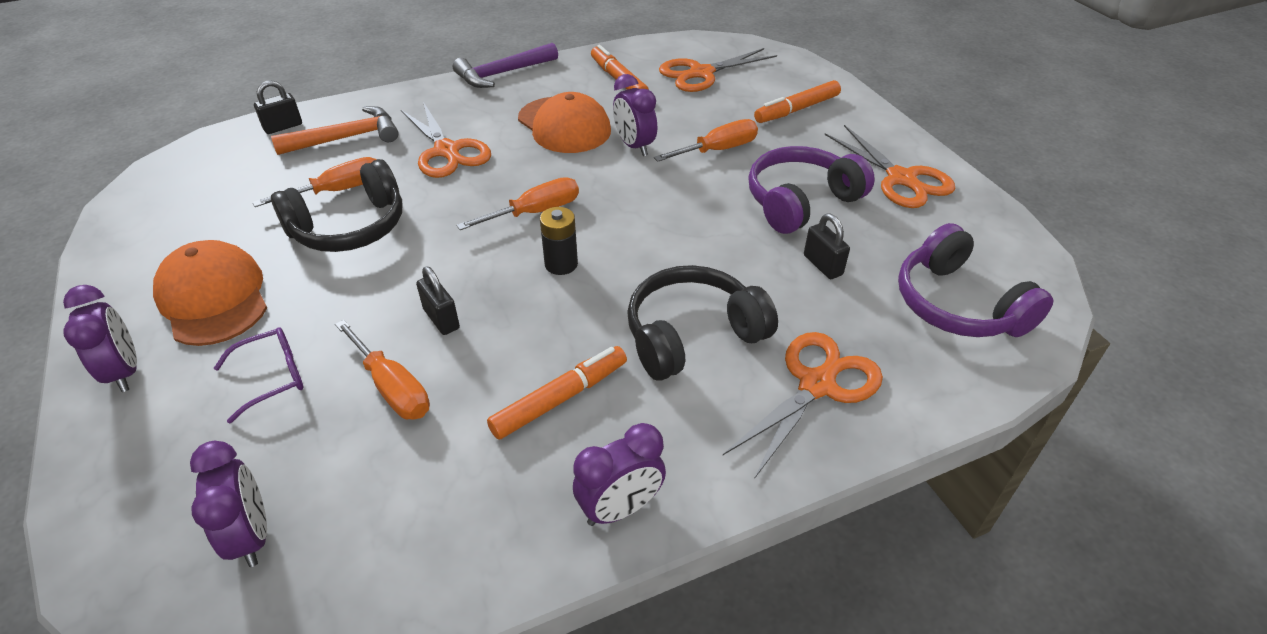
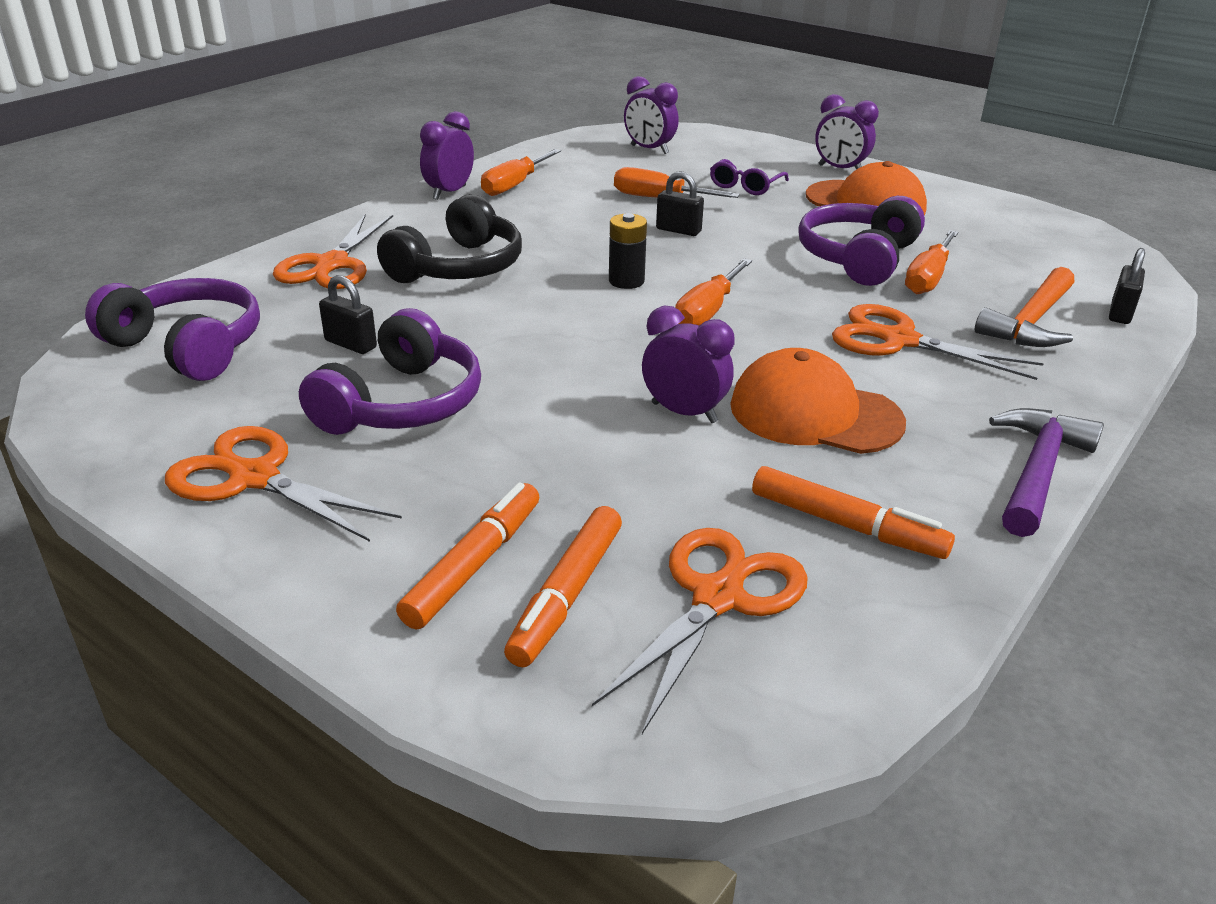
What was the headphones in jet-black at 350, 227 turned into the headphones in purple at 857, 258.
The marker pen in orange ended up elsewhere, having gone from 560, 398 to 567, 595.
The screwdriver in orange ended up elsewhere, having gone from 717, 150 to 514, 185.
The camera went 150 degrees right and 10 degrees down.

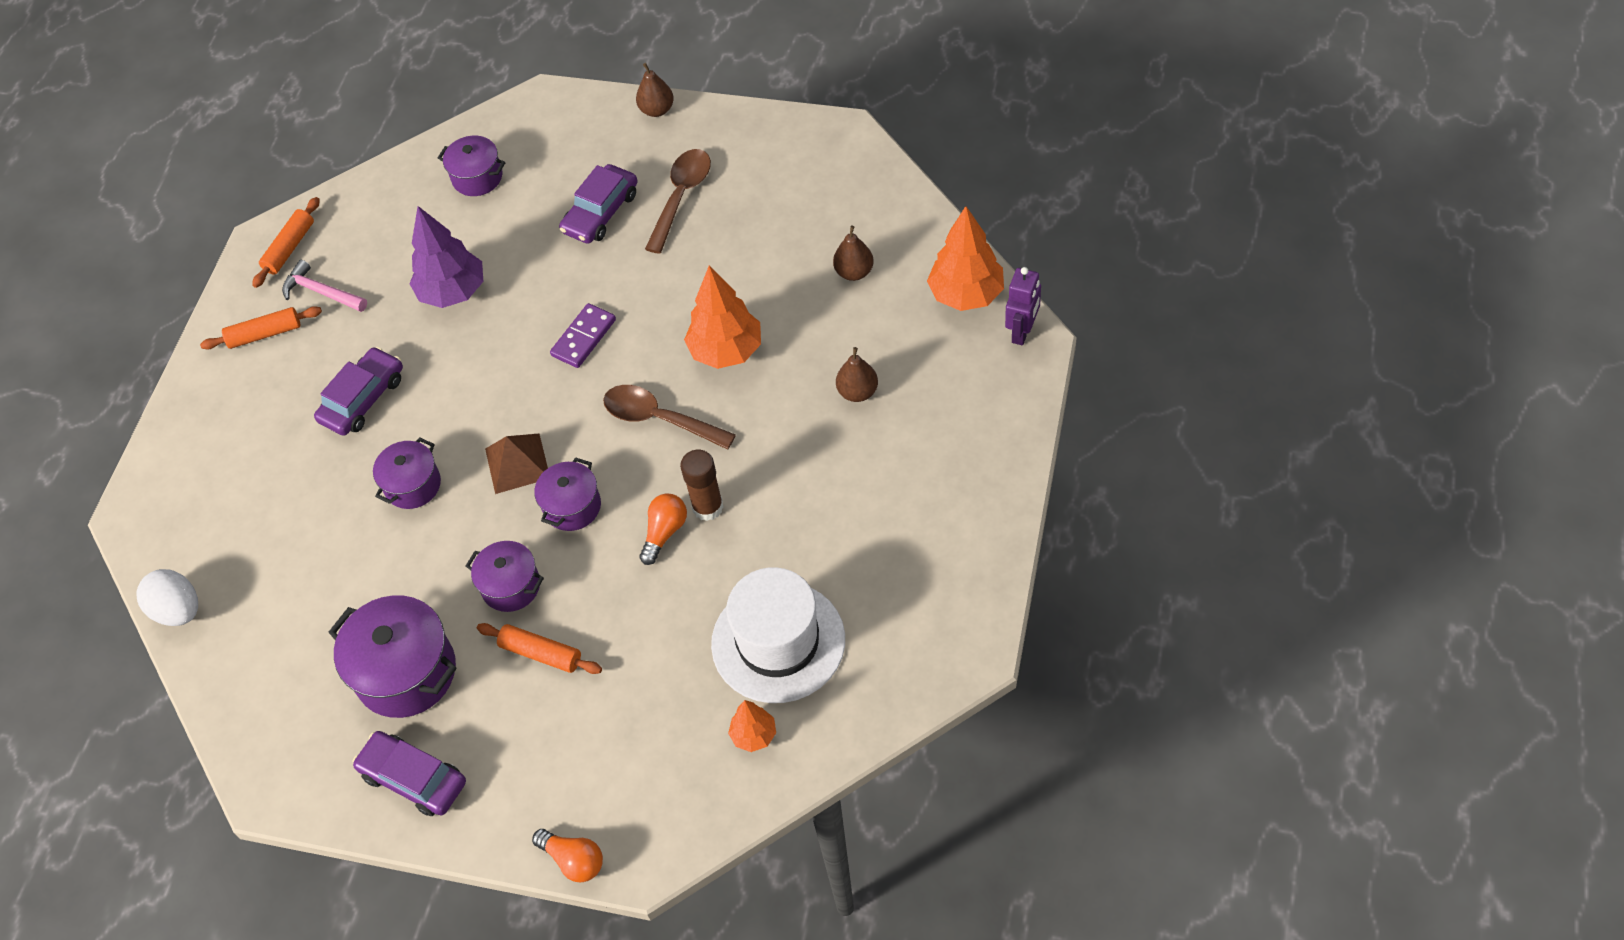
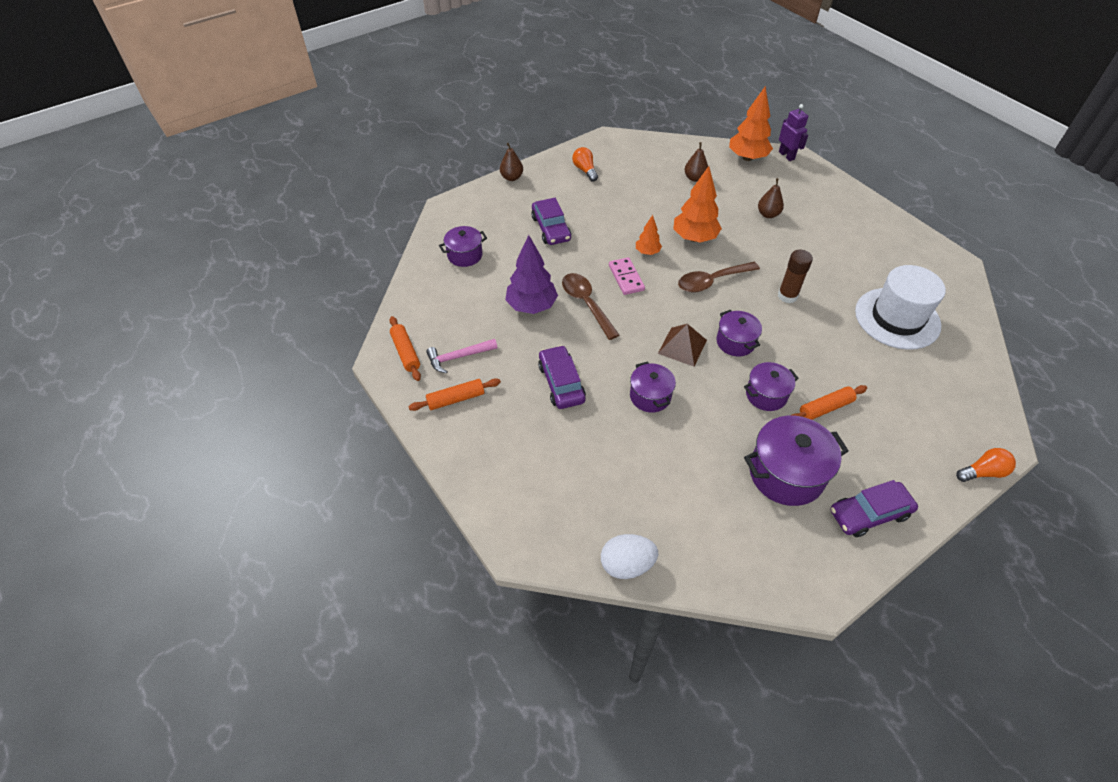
The rolling pin in orange at 264, 334 ended up facing another way, 45 degrees clockwise from before.
What was the domino tile in purple at 584, 338 turned into the domino tile in rose-pink at 626, 278.
The bulb in orange ended up elsewhere, having gone from 664, 532 to 585, 170.
The tablespoon in brown ended up elsewhere, having gone from 681, 197 to 586, 304.
The tree in orange ended up elsewhere, having gone from 754, 735 to 647, 252.
The camera went 55 degrees left and 5 degrees down.

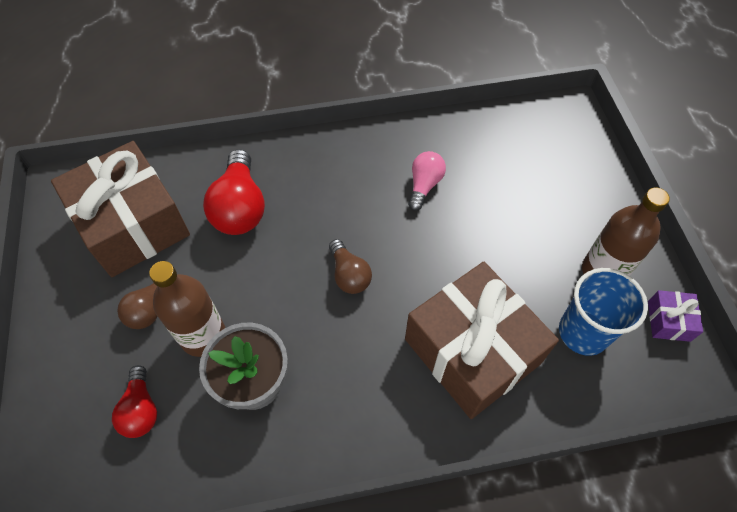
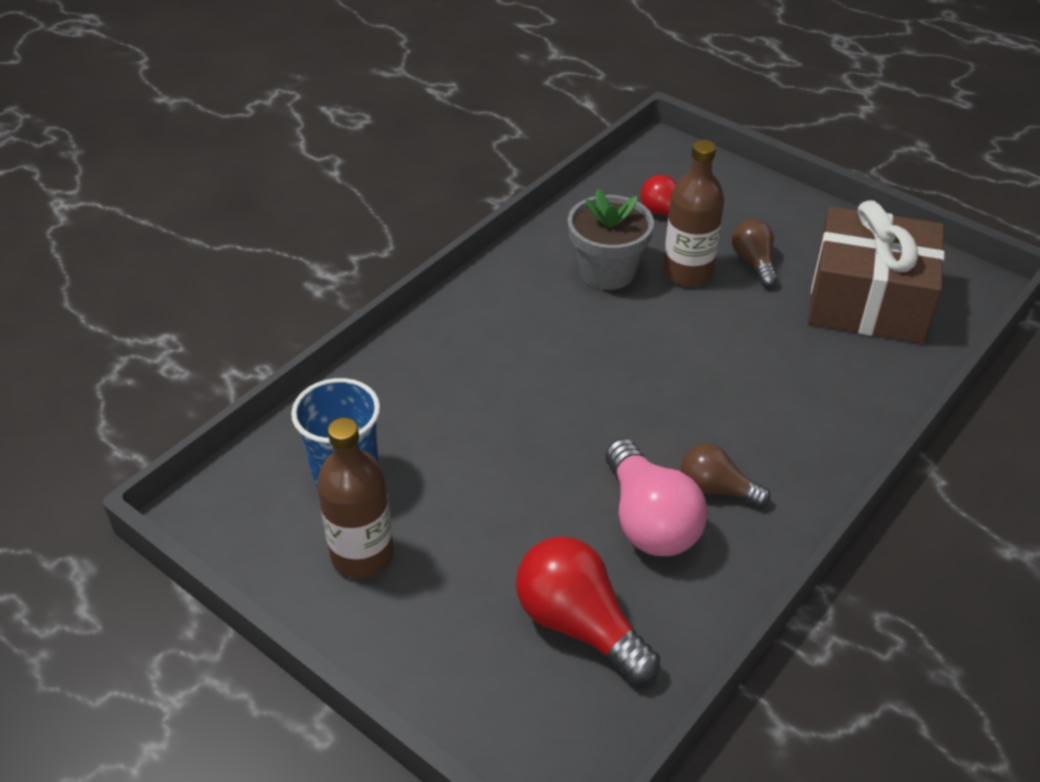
The bulb in crimson ended up elsewhere, having gone from 240, 207 to 579, 624.
The bulb in brown ended up elsewhere, having gone from 349, 275 to 716, 489.
The second view lost the wrapped gift in brown at 472, 351.
The size of the bulb in rose-pink at 424, 185 changed by a factor of 1.67.
The second view lost the wrapped gift in purple at 668, 321.
The camera went 140 degrees right and 15 degrees down.

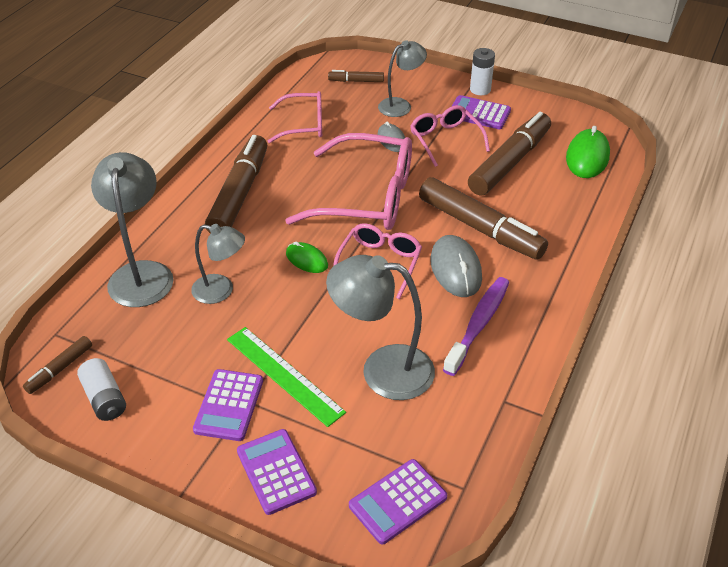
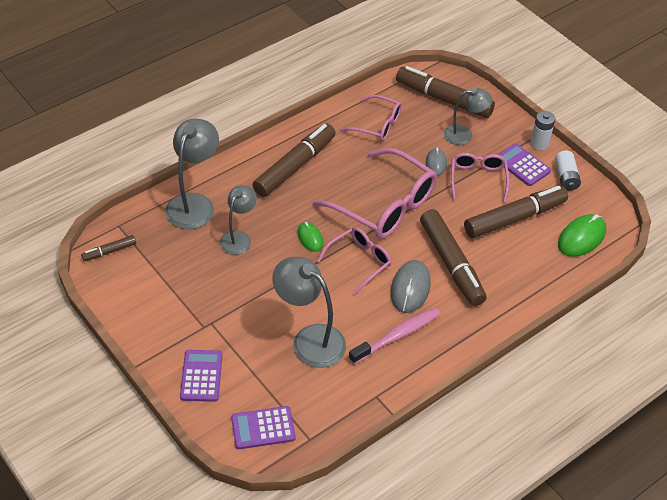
The battery in pure white ended up elsewhere, having gone from 105, 398 to 566, 177.
The reading lamp in ash-grey at 221, 291 ended up facing another way, 105 degrees counterclockwise from before.
The second view lost the calculator in purple at 229, 405.
The second view lost the straightedge in leaf-green at 284, 375.
The size of the marker pen in brown at 356, 81 changed by a factor of 2.13.
What was the dental brush in purple at 478, 324 turned into the dental brush in rose-pink at 397, 336.
The camera went 25 degrees right and 5 degrees up.

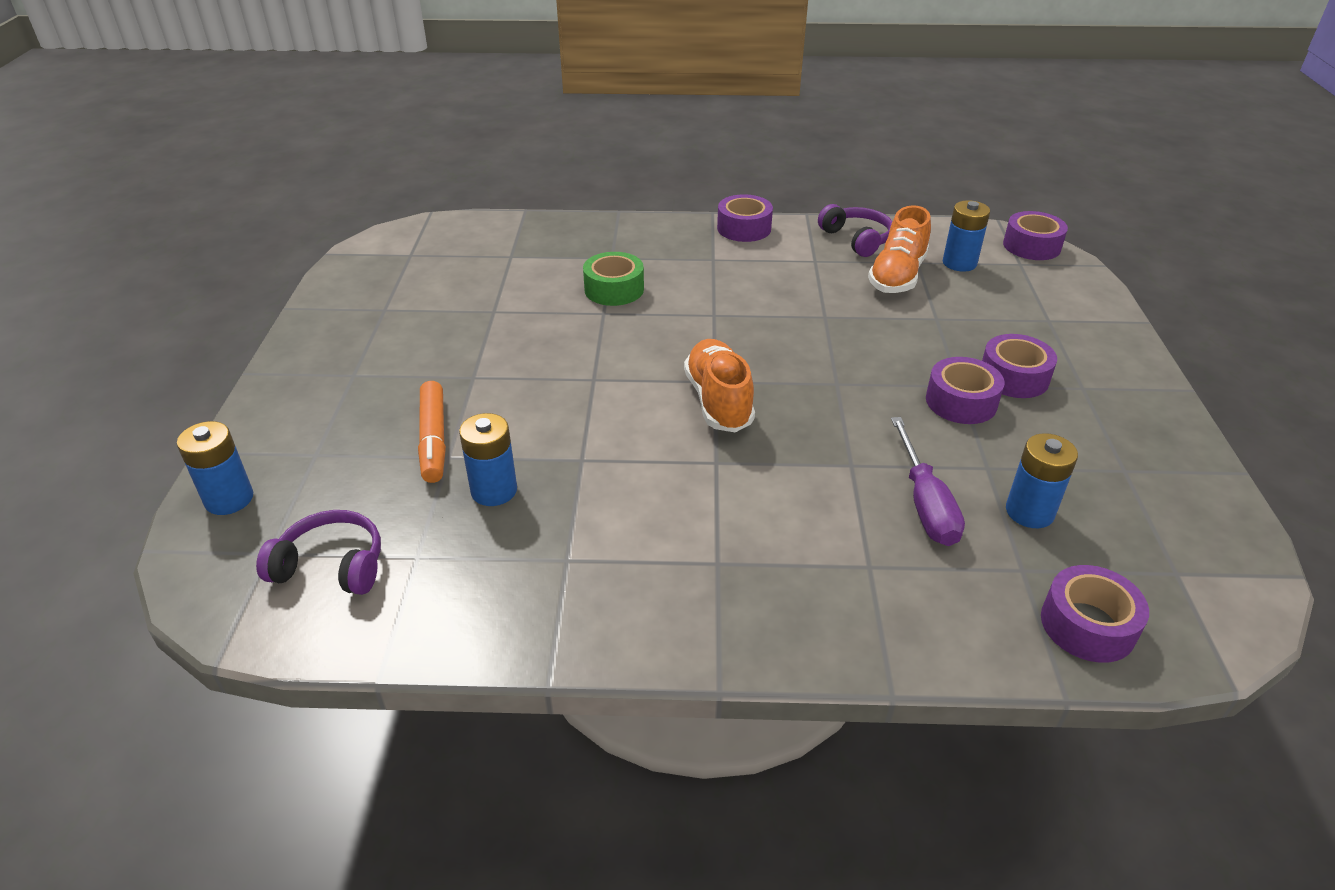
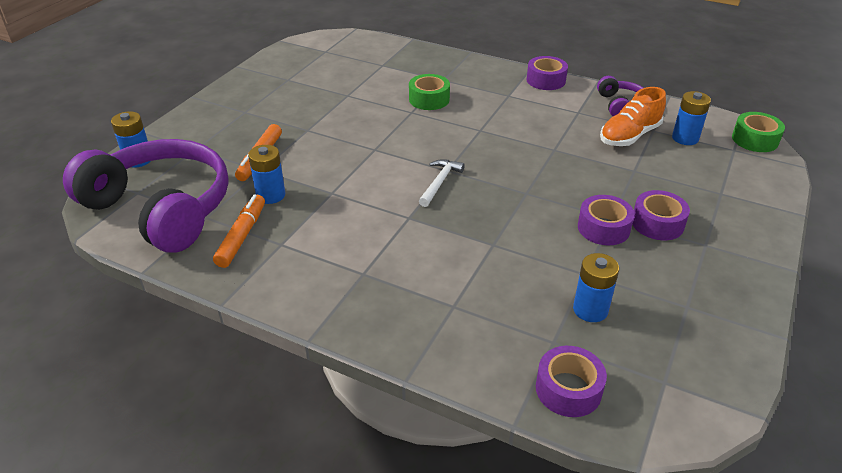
The size of the headphones in purple at 331, 566 changed by a factor of 2.26.
Where the shoe in orange stood at 718, 401, the carpenter's hammer in pure white came to stand at 439, 182.
The second view lost the screwdriver in purple at 925, 503.
What was the tape in purple at 1031, 246 turned into the tape in leaf-green at 755, 139.
The second view gained the marker pen in orange at 242, 236.
The camera went 25 degrees right and 0 degrees up.

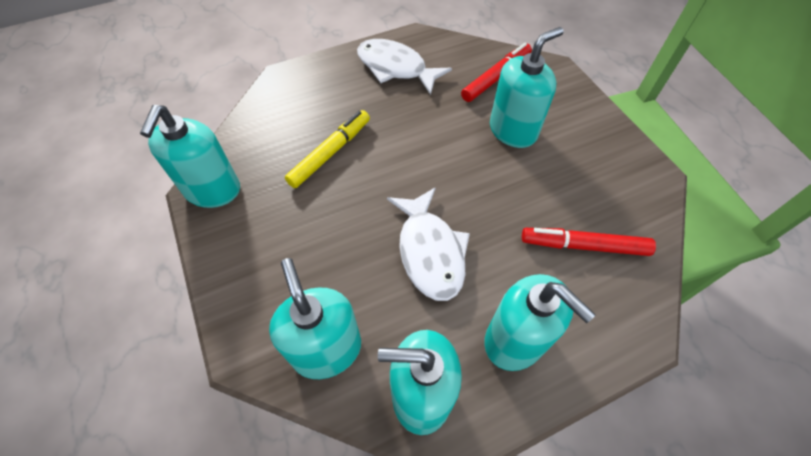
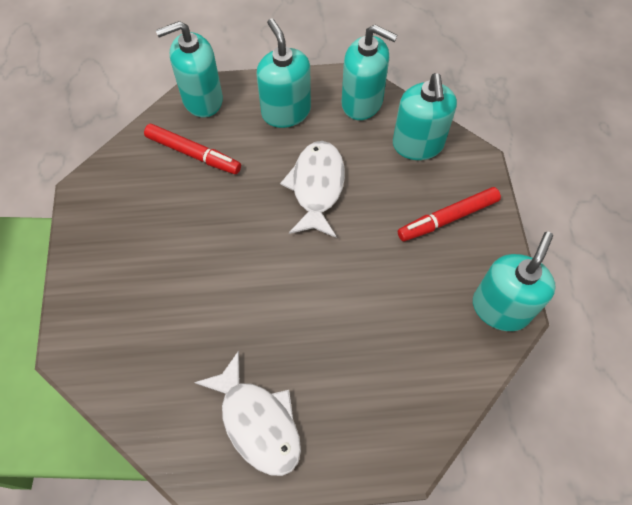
The second view lost the marker pen in golden at 330, 153.
The marker pen in crimson ended up elsewhere, having gone from 495, 78 to 448, 218.
The soap pump in turquoise ended up elsewhere, having gone from 513, 130 to 202, 99.
The camera went 160 degrees left and 5 degrees up.

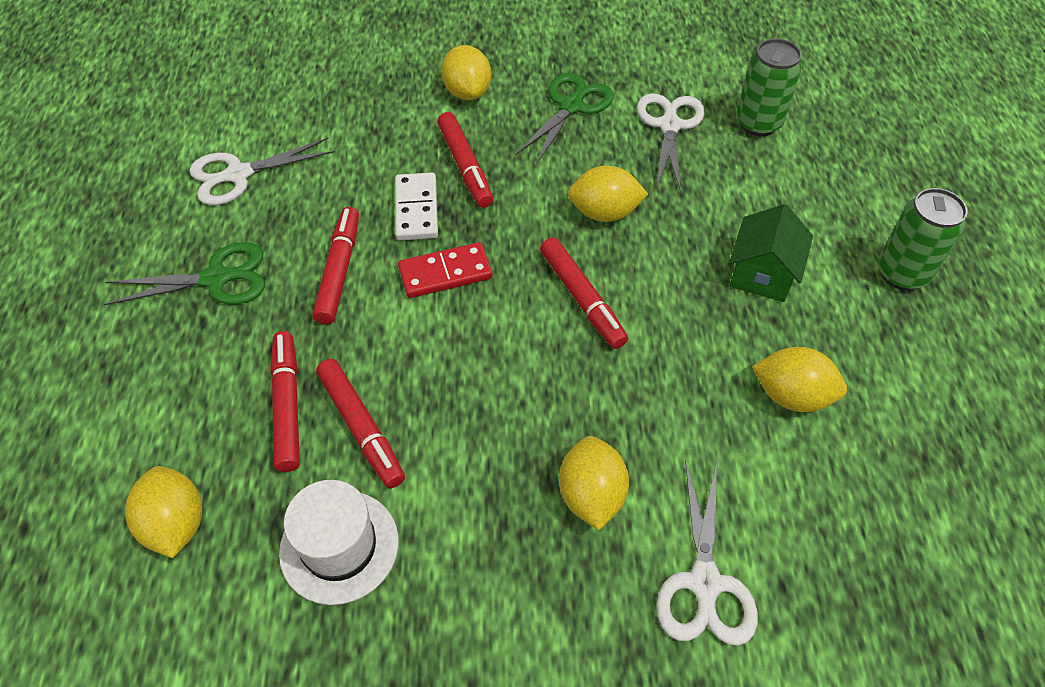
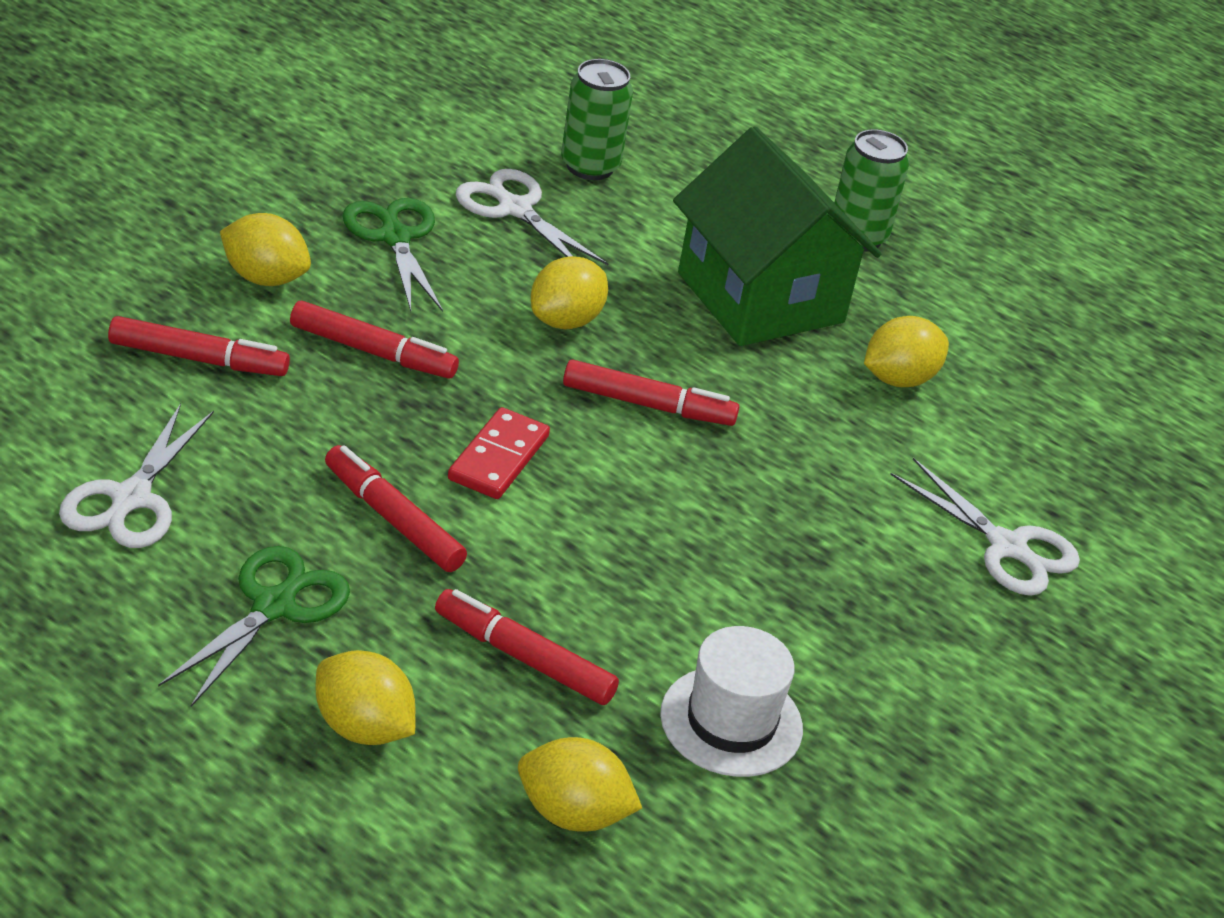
The marker pen in crimson ended up elsewhere, having gone from 361, 427 to 198, 359.
The second view lost the domino tile in pure white at 416, 209.
The lemon in golden ended up elsewhere, having gone from 591, 495 to 363, 727.
The size of the cottage in leaf-green at 762, 274 changed by a factor of 1.90.
The camera went 55 degrees left and 15 degrees down.

